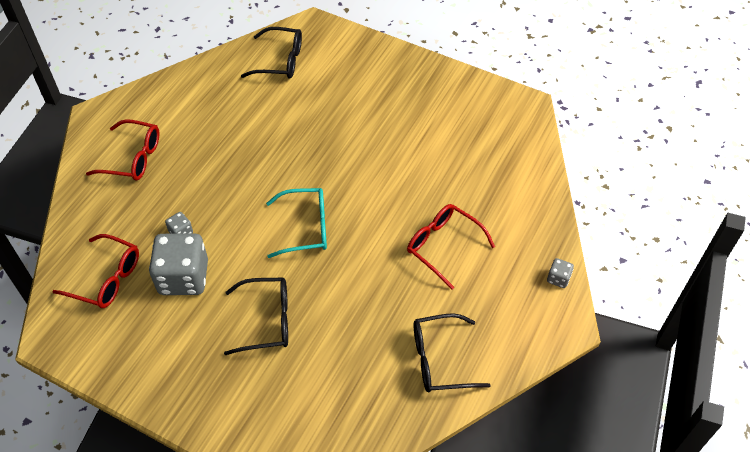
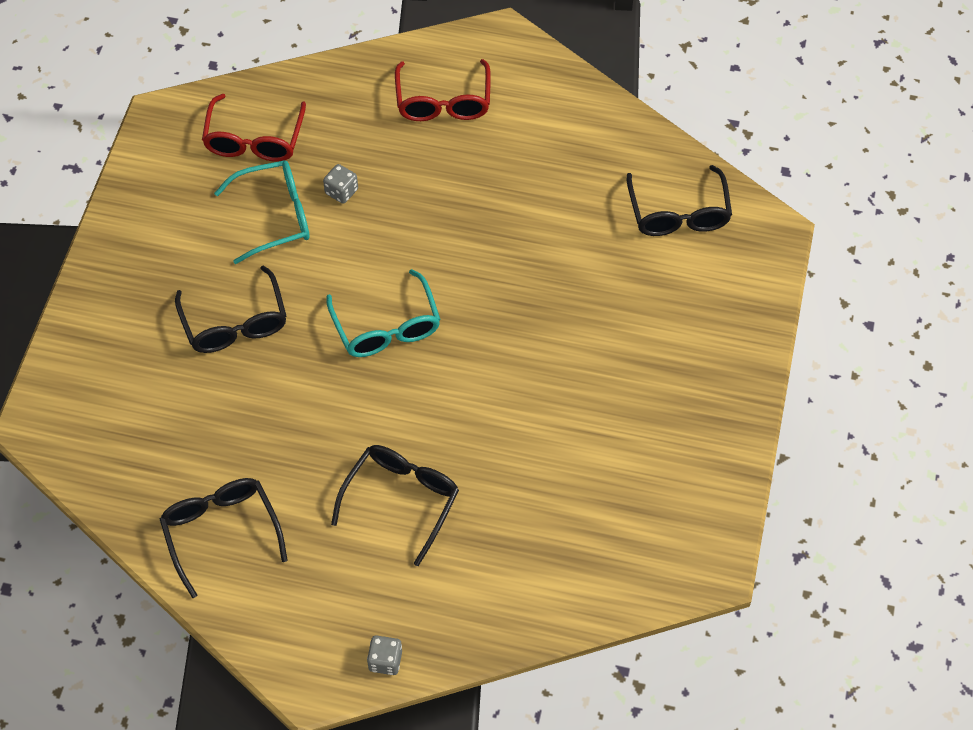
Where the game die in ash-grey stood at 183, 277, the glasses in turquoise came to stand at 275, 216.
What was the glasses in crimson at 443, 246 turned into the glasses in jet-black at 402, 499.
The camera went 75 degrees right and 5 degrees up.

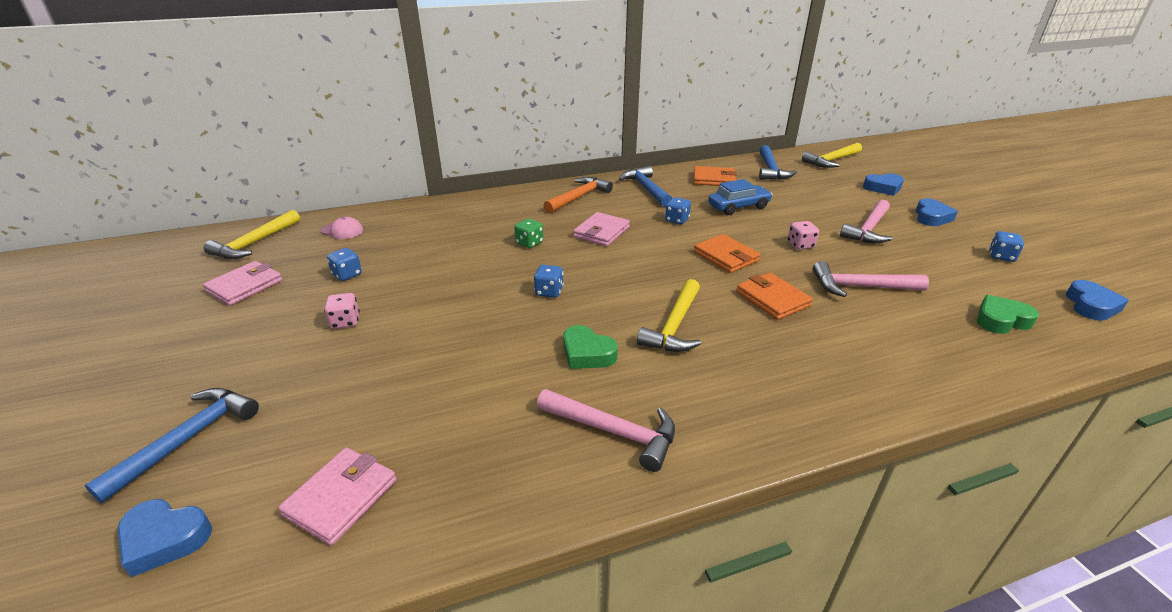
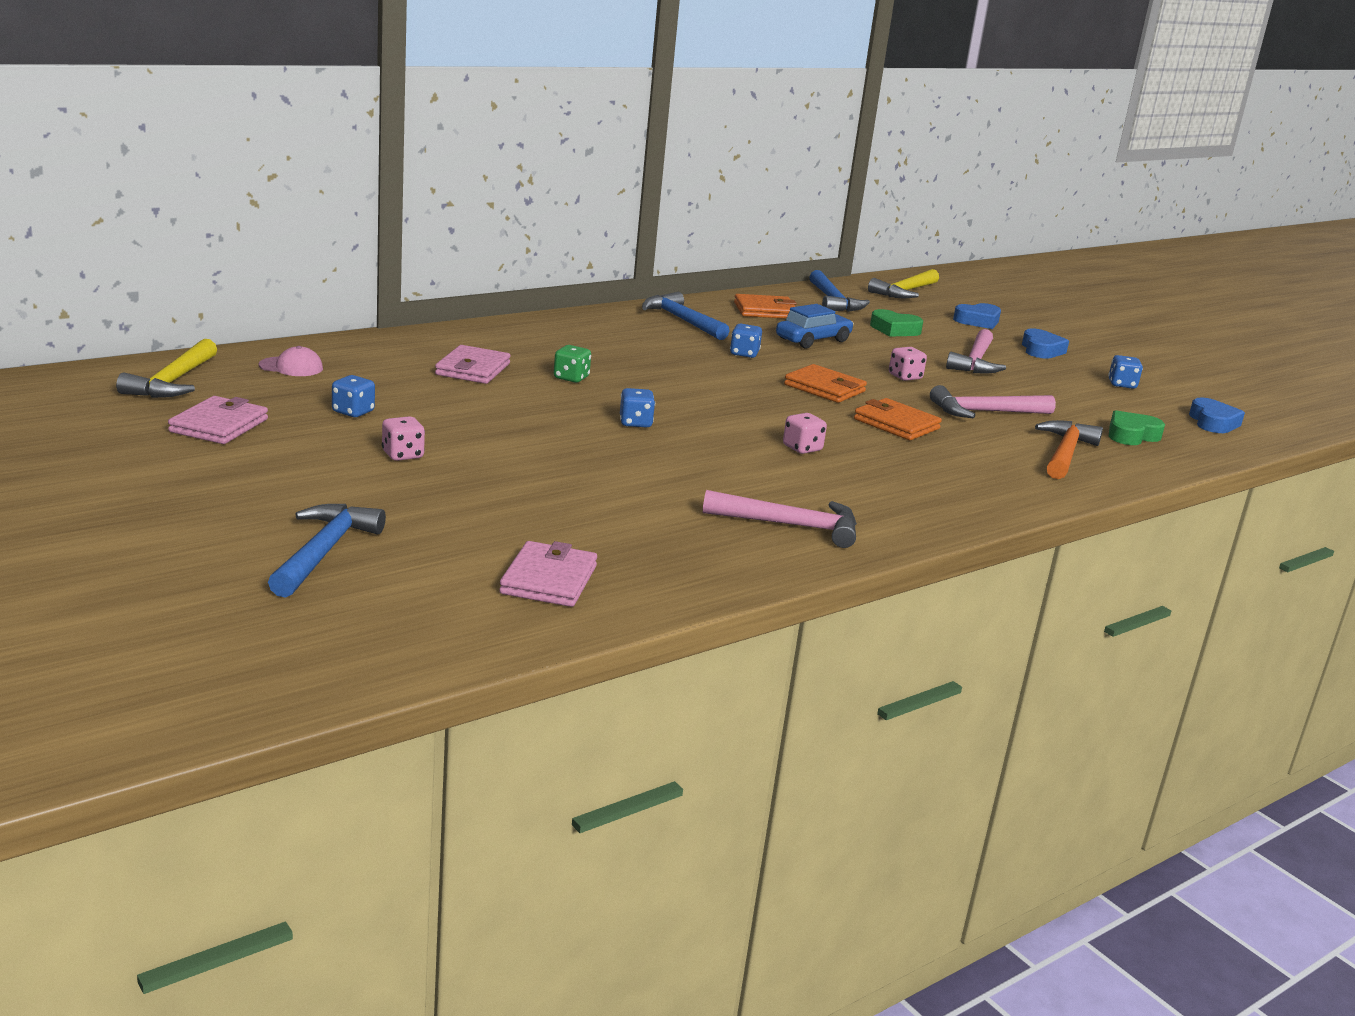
The second view lost the heart shape in royal blue at 165, 539.
The carpenter's hammer in orange ended up elsewhere, having gone from 579, 197 to 1065, 453.
The heart shape in leaf-green ended up elsewhere, having gone from 587, 353 to 894, 330.
The card wallet in rose-pink ended up elsewhere, having gone from 601, 232 to 473, 369.
Where the carpenter's hammer in golden stood at 674, 326, the game die in rose-pink came to stand at 802, 448.
The camera went 20 degrees left and 10 degrees down.

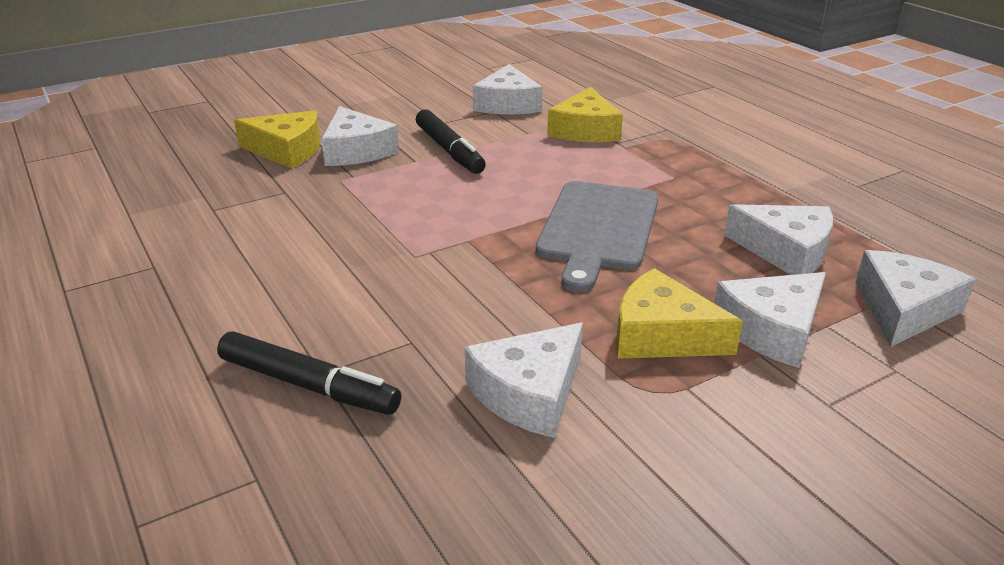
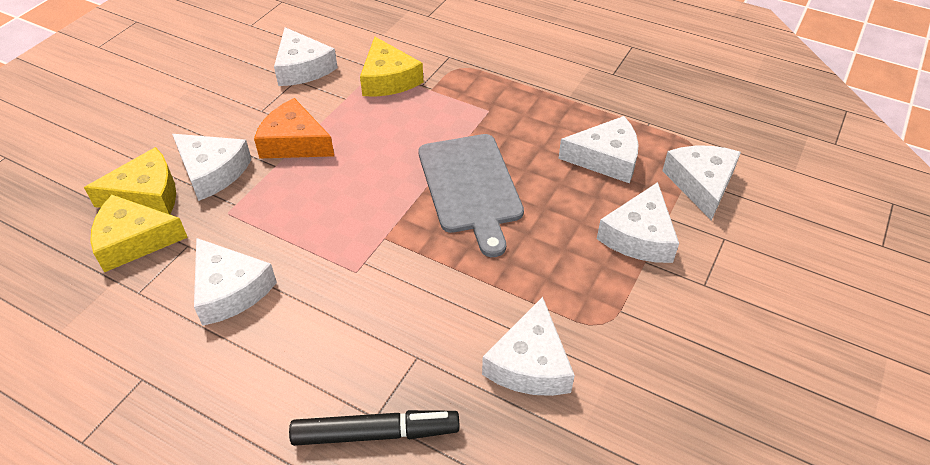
Where the marker pen in jet-black stood at 449, 150, the piece of cheese in orange came to stand at 294, 142.
The piece of cheese in golden ended up elsewhere, having gone from 662, 335 to 134, 240.
The second view gained the piece of cheese in pure white at 230, 290.
The camera went 30 degrees left and 15 degrees up.

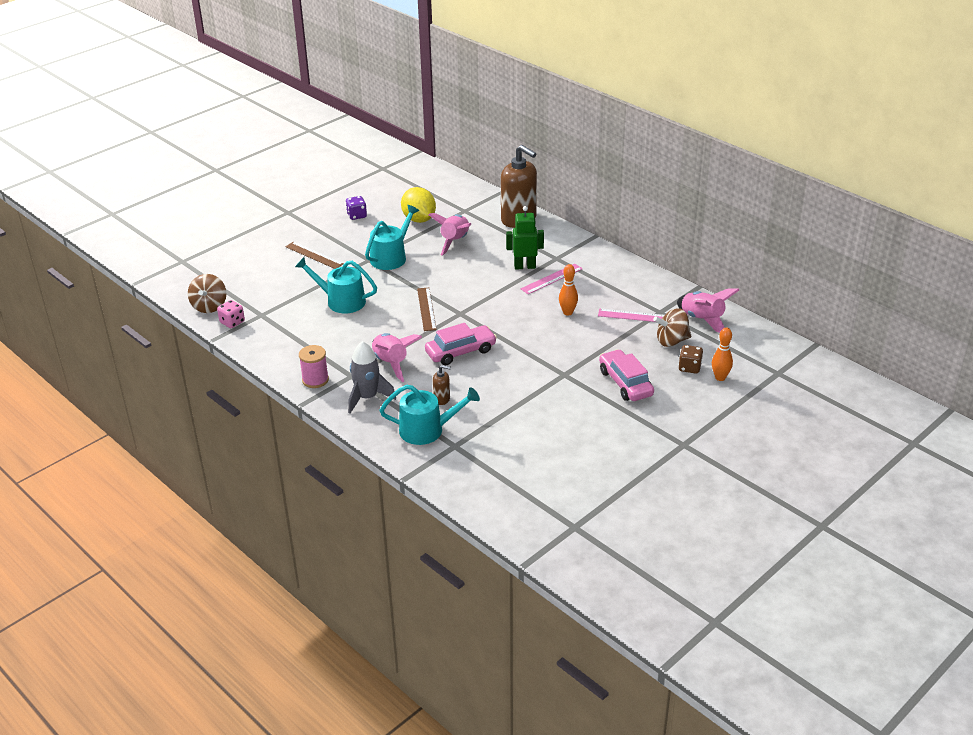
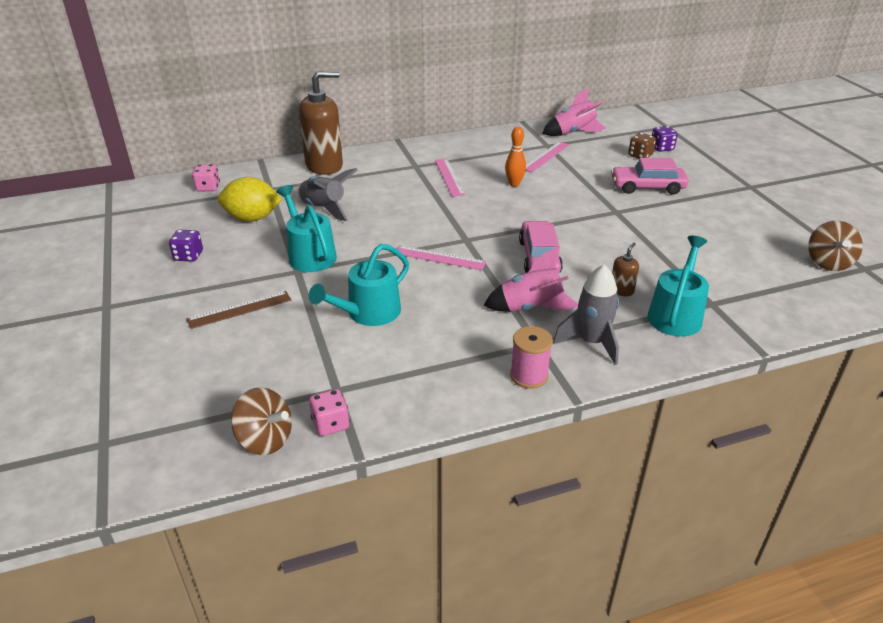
What was the straightedge in brown at 426, 309 turned into the straightedge in rose-pink at 439, 258.
What was the toy rocket in rose-pink at 455, 241 turned into the toy rocket in ash-grey at 324, 208.
The second view lost the robot in leaf-green at 525, 266.
The toy top in brown ended up elsewhere, having gone from 671, 341 to 828, 263.
Where the tenpin in orange stood at 720, 377, the game die in purple came to stand at 661, 148.
The second view gained the game die in rose-pink at 208, 187.
The camera went 65 degrees left and 0 degrees up.

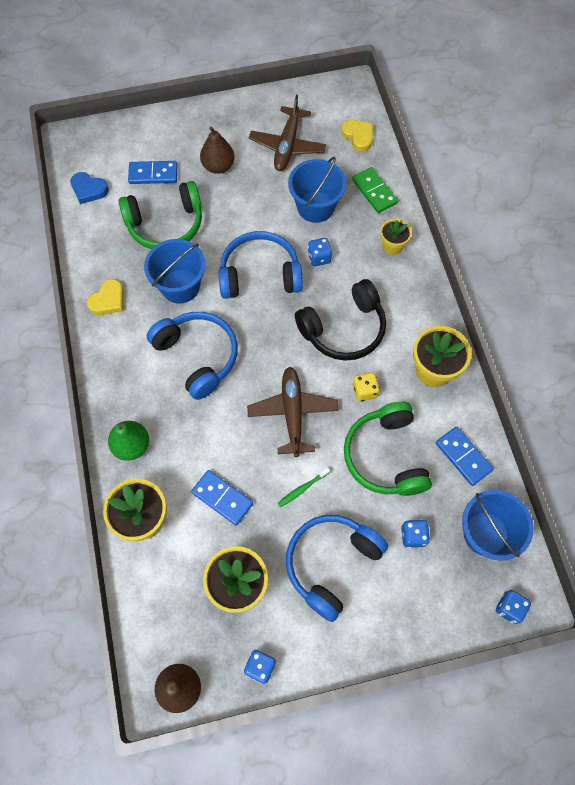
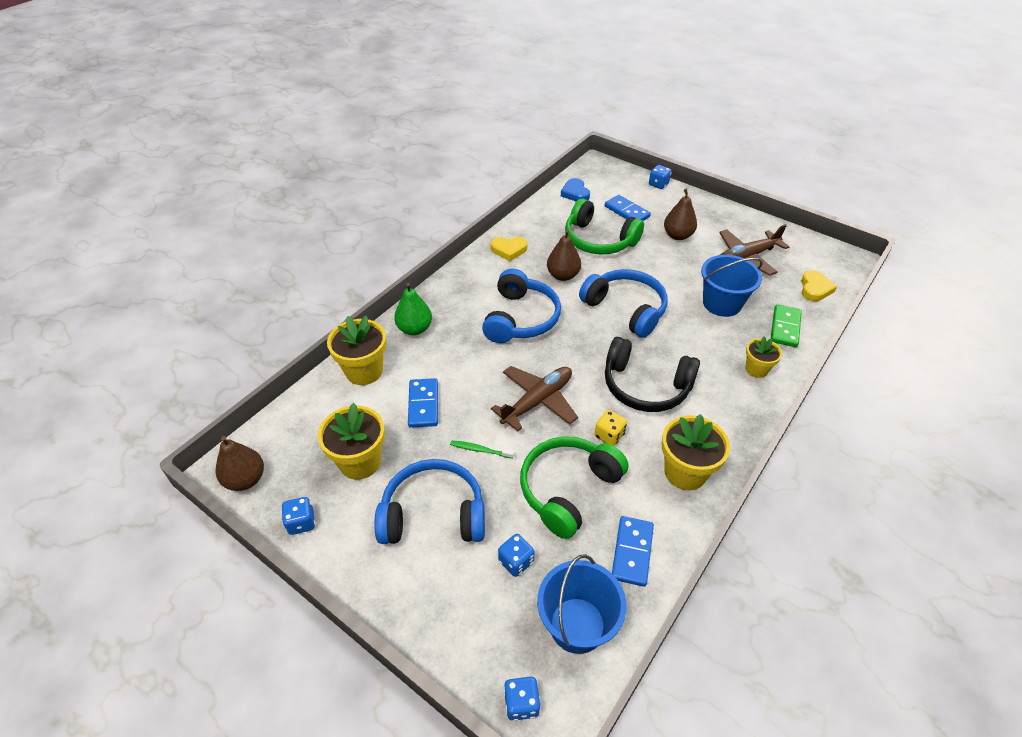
Where the sand bucket in royal blue stood at 180, 286, the pear fruit in brown came to stand at 563, 275.
The game die in royal blue ended up elsewhere, having gone from 319, 258 to 658, 184.
The camera went 50 degrees right and 20 degrees down.

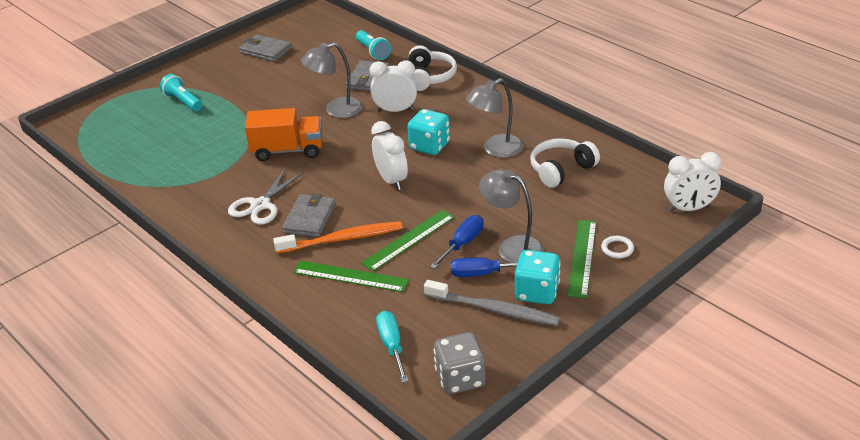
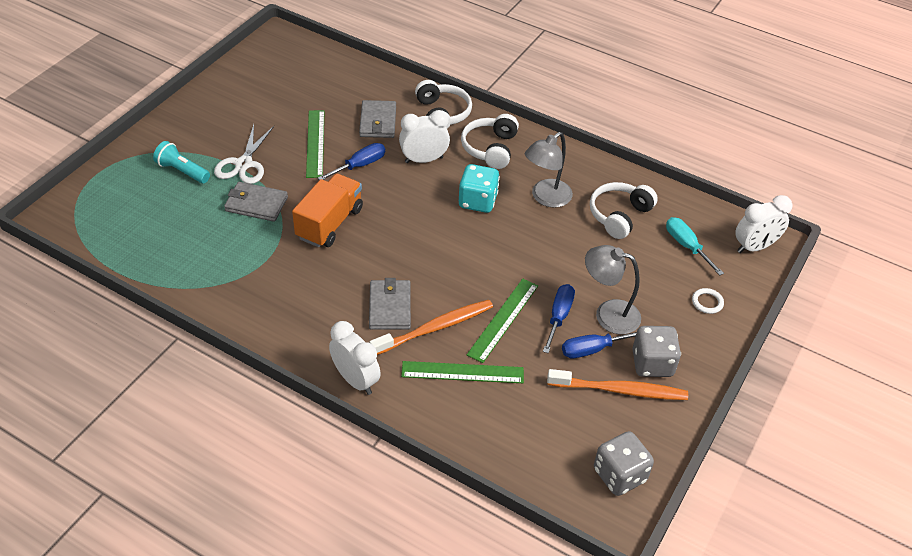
The shears in pure white ended up elsewhere, having gone from 260, 205 to 244, 164.
The card wallet in ash-grey ended up elsewhere, having gone from 265, 50 to 256, 204.
The toy truck in orange at 288, 150 ended up facing another way, 45 degrees counterclockwise from before.
Where the reading lamp in ash-grey stood at 336, 110, the screwdriver in royal blue came to stand at 360, 165.
The second view lost the pocket torch in turquoise at 373, 52.
The bedside clock in pure white ended up elsewhere, having gone from 391, 180 to 355, 380.
The screwdriver in turquoise ended up elsewhere, having gone from 392, 346 to 686, 246.
What was the dental brush in ash-grey at 494, 310 turned into the dental brush in orange at 620, 390.
What was the game die in turquoise at 537, 292 turned into the game die in ash-grey at 652, 364.
The straightedge in leaf-green ended up elsewhere, having gone from 582, 258 to 315, 143.
The second view gained the headphones in pure white at 490, 148.
The camera went 20 degrees left and 10 degrees up.

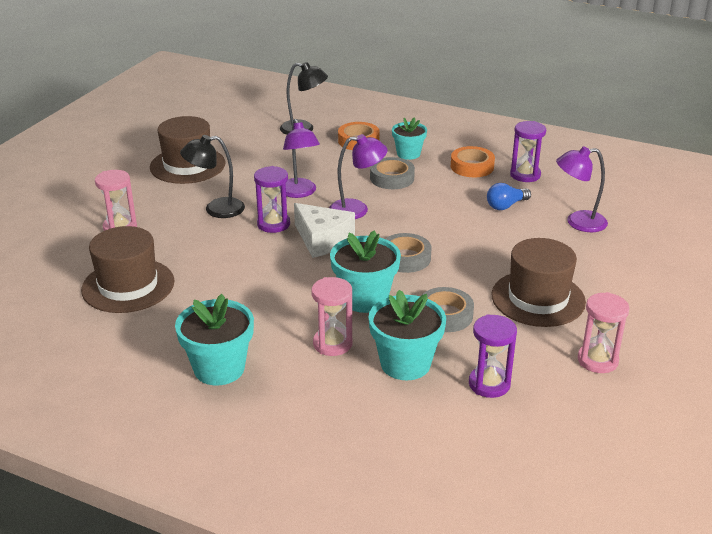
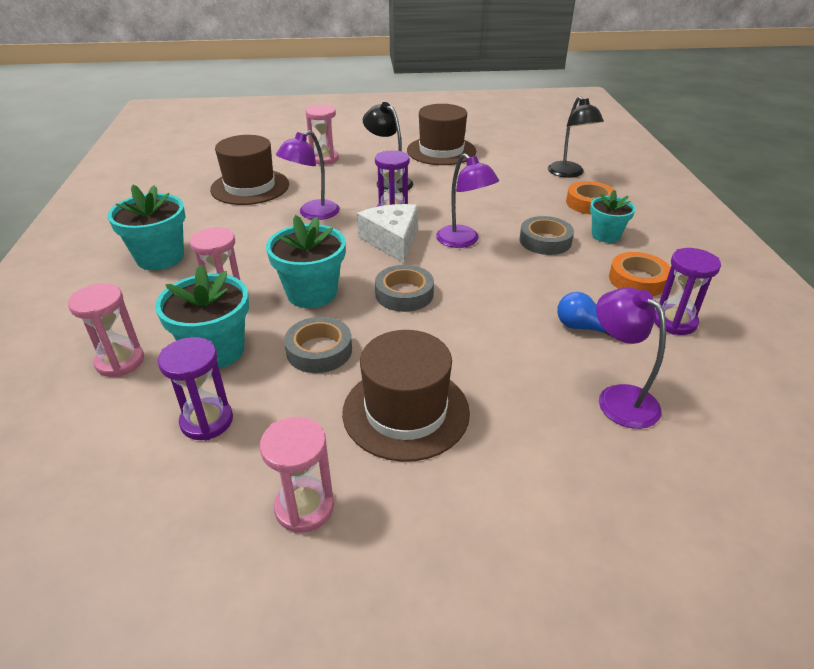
The reading lamp in purple ended up elsewhere, having gone from 299, 193 to 312, 214.
The piece of cheese in pure white at 322, 239 ended up facing another way, 150 degrees clockwise from before.
The second view gained the hourglass in rose-pink at 120, 362.
The camera went 60 degrees right and 5 degrees up.

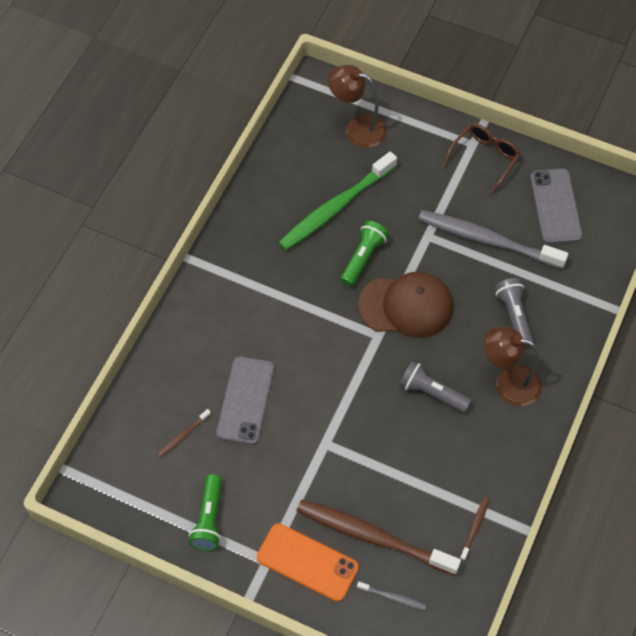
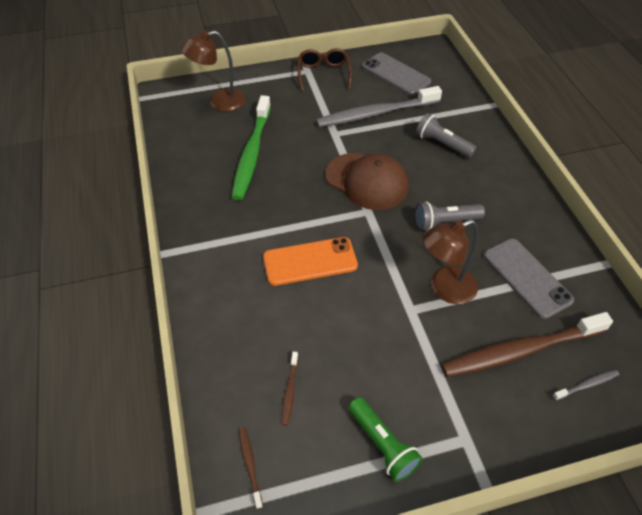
The mobile phone in ash-grey ended up elsewhere, having gone from 246, 400 to 527, 278.
The mobile phone in orange ended up elsewhere, having gone from 307, 562 to 310, 261.
The second view lost the pocket torch in leaf-green at 363, 258.
The peaked cap in brown at 406, 306 ended up facing another way, 75 degrees clockwise from before.
The dental brush in brown ended up elsewhere, having gone from 475, 528 to 250, 465.
The reading lamp in brown ended up elsewhere, having gone from 508, 383 to 444, 289.
The camera went 40 degrees left and 10 degrees down.

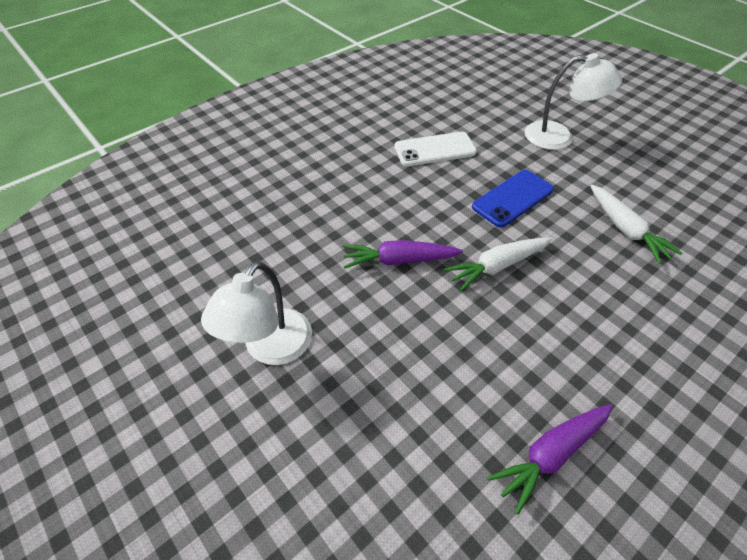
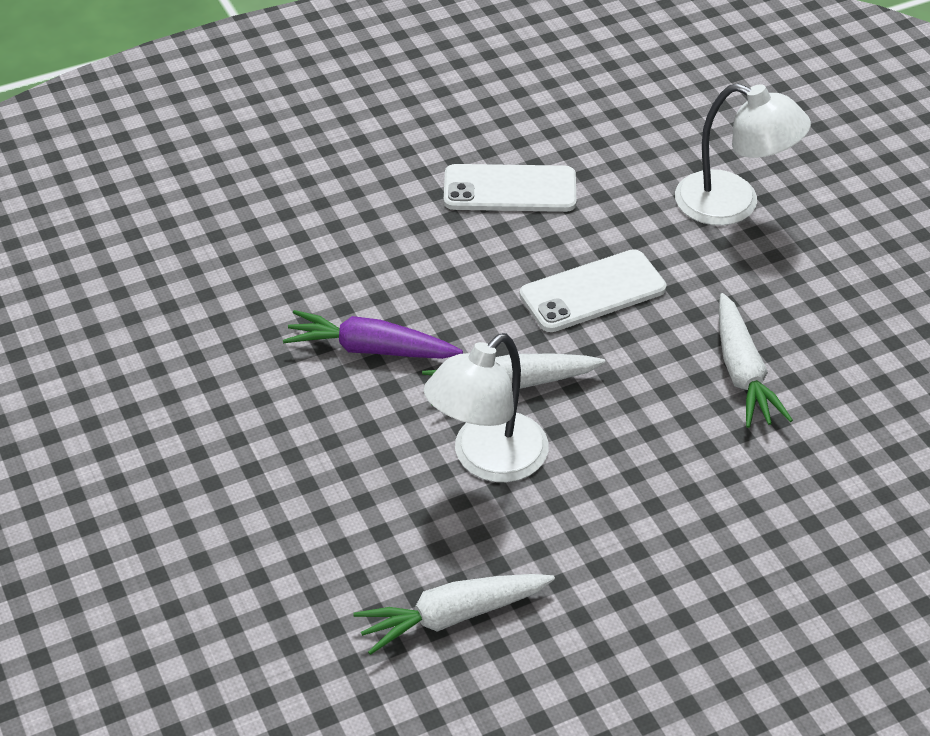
The reading lamp in pure white ended up elsewhere, having gone from 270, 348 to 487, 460.
What was the mobile phone in royal blue at 512, 198 turned into the mobile phone in pure white at 592, 292.
What was the root vegetable in purple at 551, 454 turned into the root vegetable in pure white at 452, 616.
The camera went 15 degrees right and 5 degrees down.

